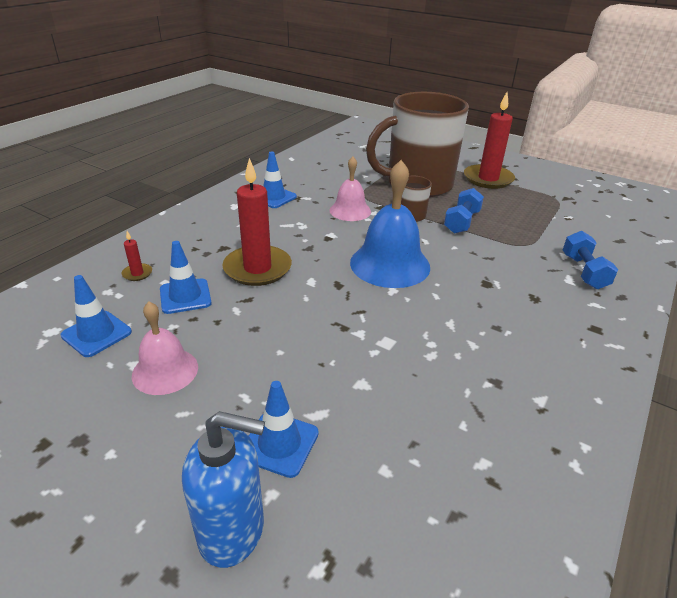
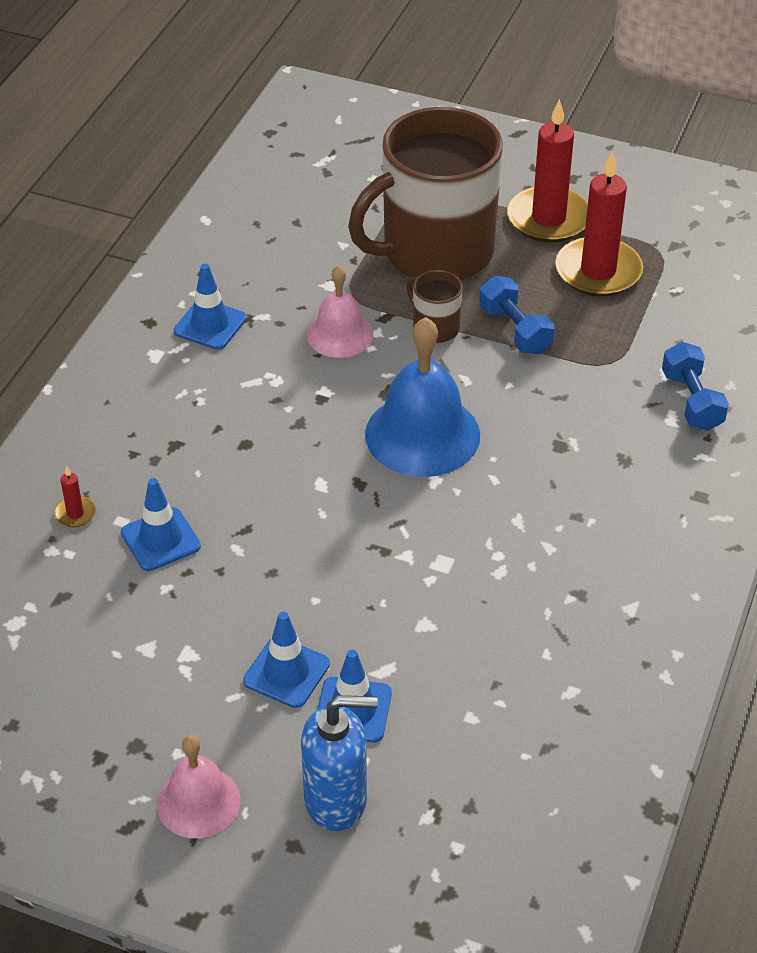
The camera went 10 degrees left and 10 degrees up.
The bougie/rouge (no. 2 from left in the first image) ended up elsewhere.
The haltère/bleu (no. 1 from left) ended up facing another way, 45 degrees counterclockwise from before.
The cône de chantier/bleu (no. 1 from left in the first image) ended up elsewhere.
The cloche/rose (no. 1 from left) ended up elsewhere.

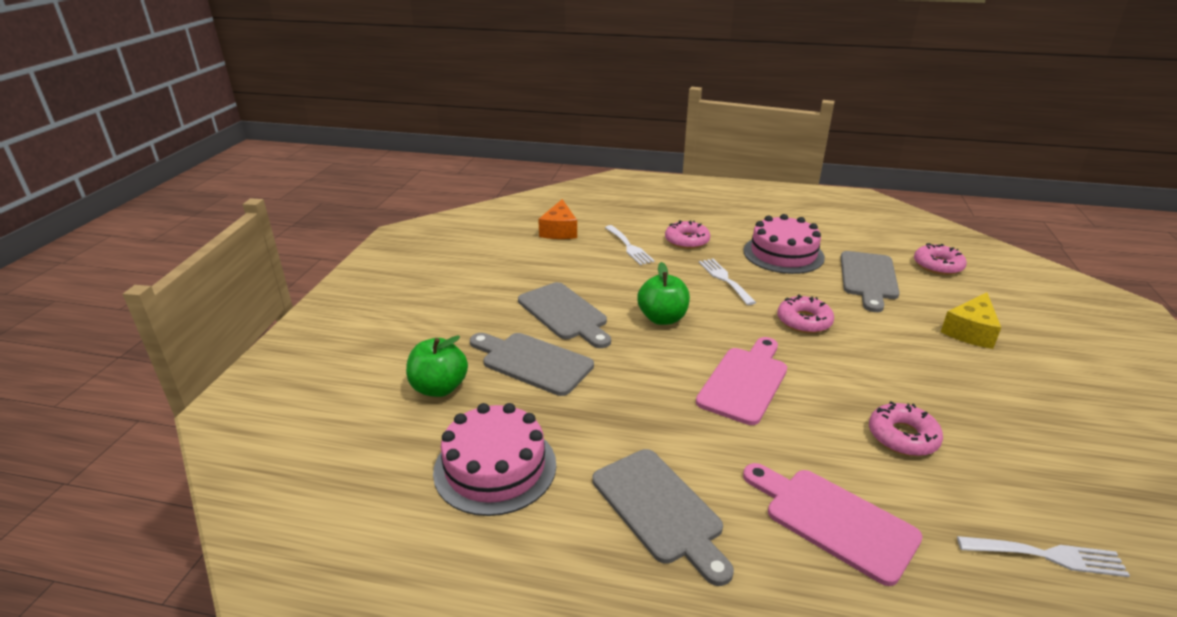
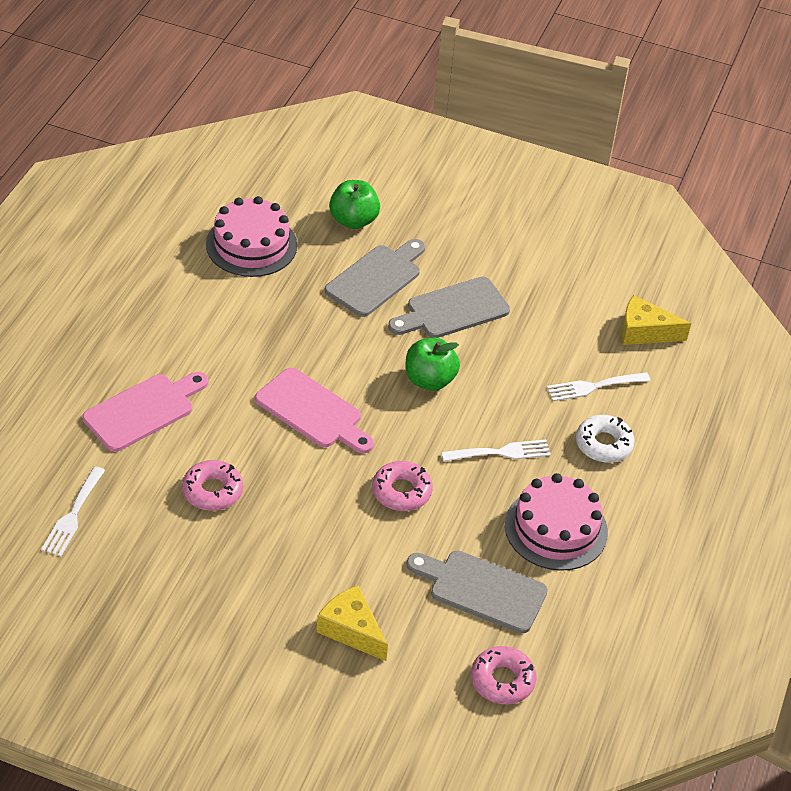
The camera went 95 degrees right and 15 degrees up.
What was the fromage/orange turned into the fromage/jaune (no. 2 from left).
What was the beignet/rose (no. 1 from left) turned into the beignet/blanc.
The second view lost the planche à découper/gris (no. 3 from left).

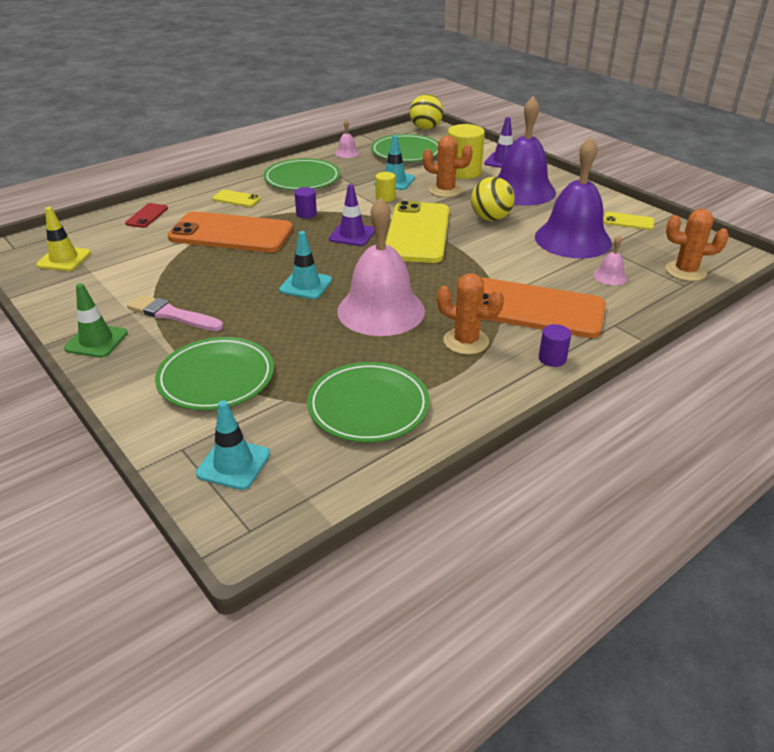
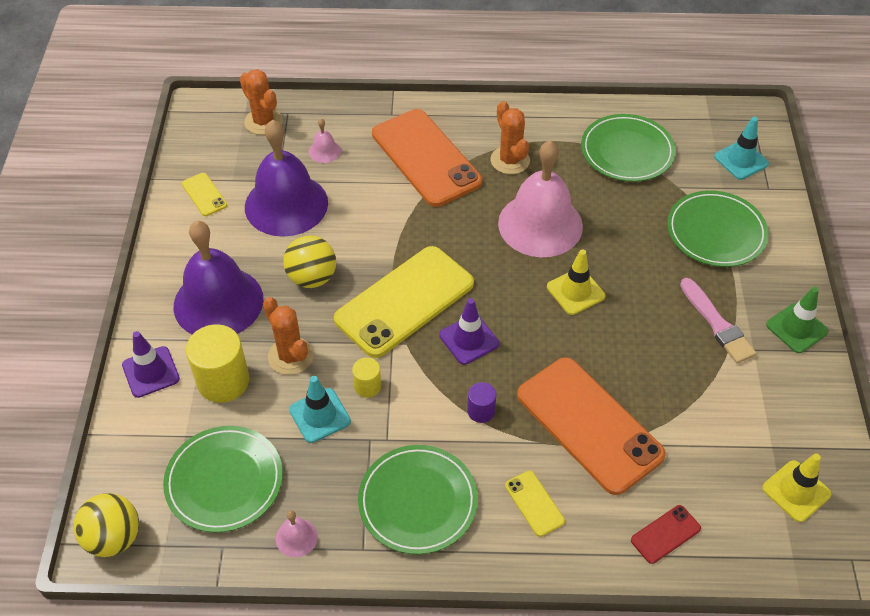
The camera went 140 degrees left and 15 degrees up.
What was the cône de chantier/turquoise (no. 2 from left) turned into the cône de chantier/jaune (no. 1 from left).
The second view lost the cylindre/violet (no. 2 from left).

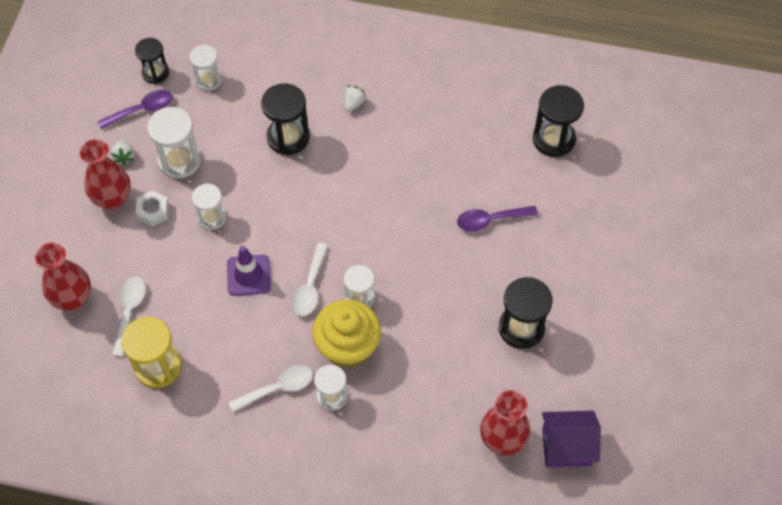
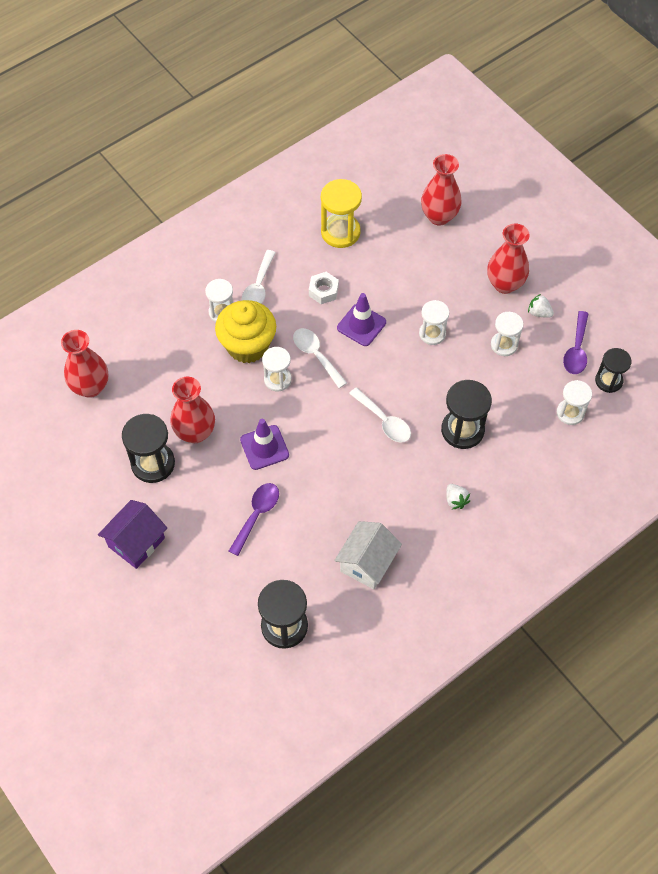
The camera went 130 degrees right and 0 degrees up.
The size of the sablier/blanc (no. 1 from left in the first image) changed by a factor of 0.65.
The écrou/blanc ended up elsewhere.
The cuillère/blanc (no. 1 from left in the first image) ended up elsewhere.
The maison/violet ended up elsewhere.
The second view gained the vase/rouge (no. 2 from left).
The second view gained the cône de chantier/violet (no. 1 from left).
The second view gained the maison/blanc.

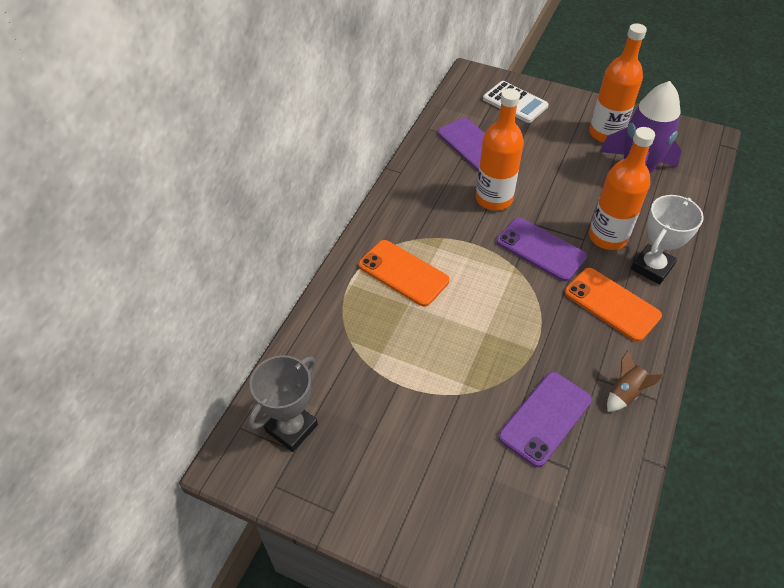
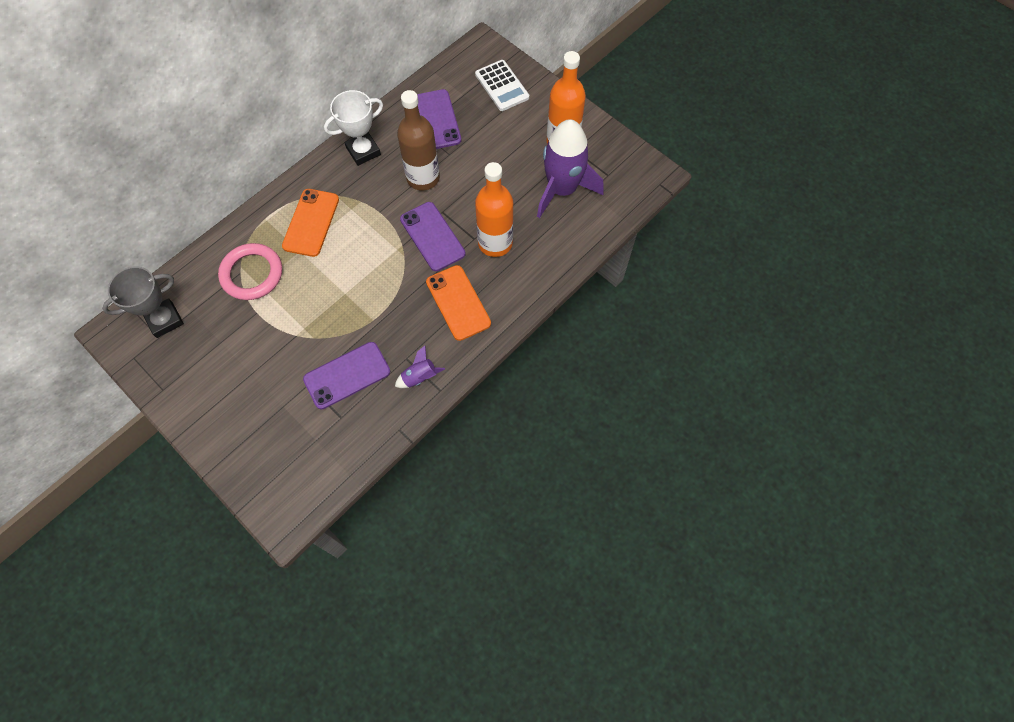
The camera went 20 degrees right and 15 degrees up.
What was the bouteille/orange (no. 1 from left) turned into the bouteille/marron.
The trophée/blanc ended up elsewhere.
The téléphone/orange (no. 1 from left) ended up facing another way, 45 degrees clockwise from before.
What was the fusée/marron turned into the fusée/violet (no. 1 from left).
The second view gained the anneau/rose.

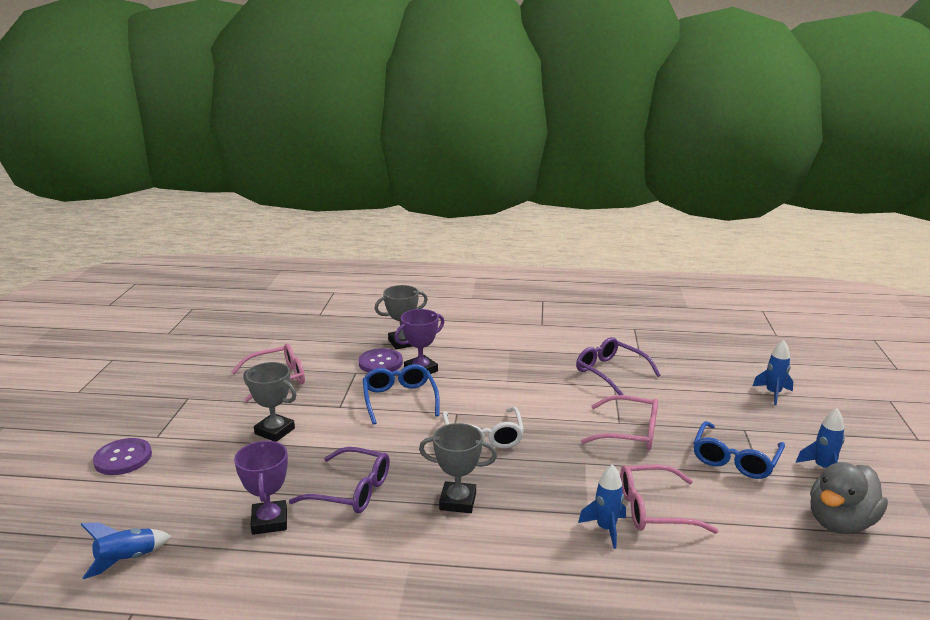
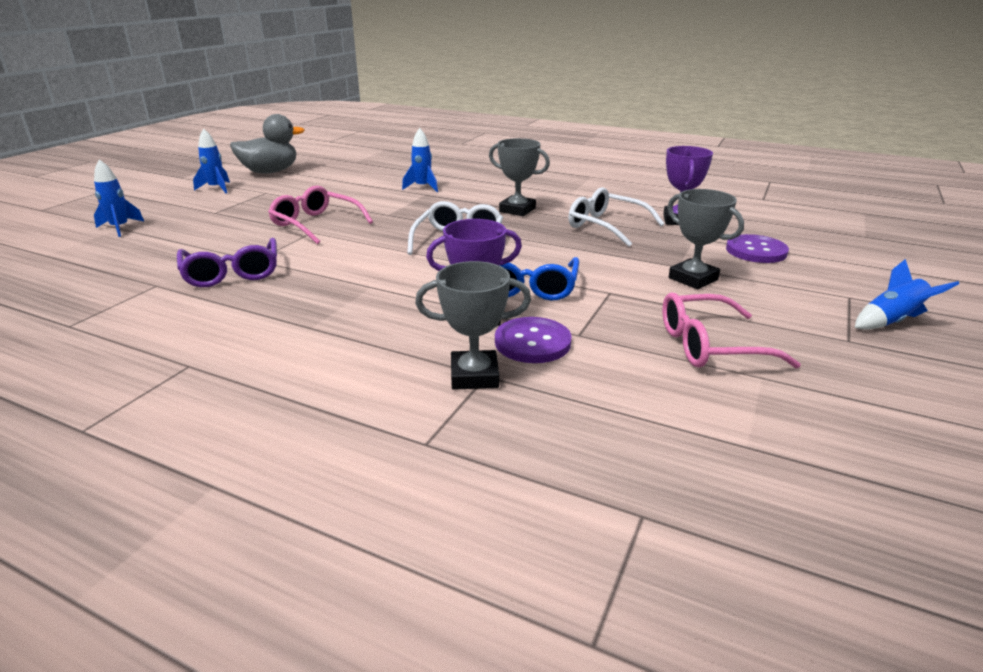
The camera went 160 degrees left and 5 degrees up.
The second view lost the lunettes/bleu (no. 2 from left).
The bouton/violet (no. 1 from left in the first image) ended up elsewhere.
What was the lunettes/violet (no. 1 from left) turned into the lunettes/blanc (no. 2 from left).
The second view lost the lunettes/rose (no. 3 from left).
The fusée/bleu (no. 1 from left in the first image) ended up elsewhere.

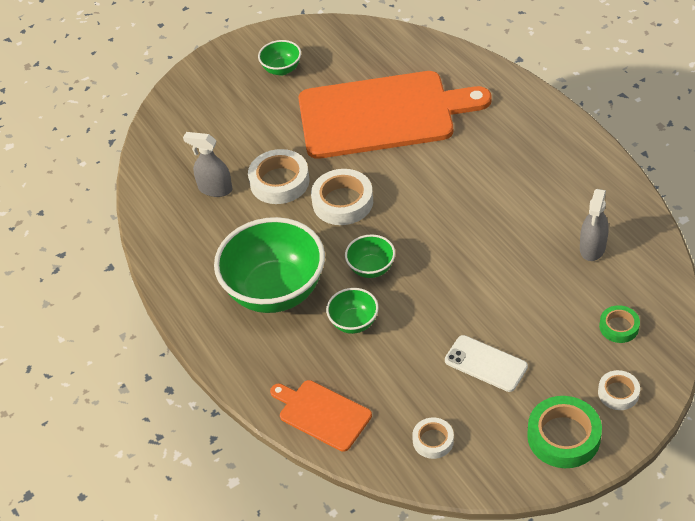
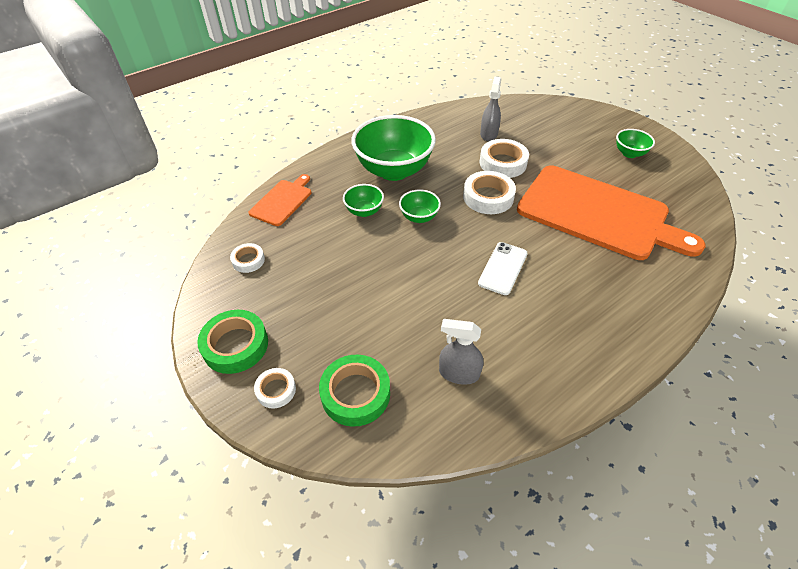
The camera went 80 degrees right and 0 degrees up.
The planche à découper/orange (no. 2 from left) ended up facing another way, 45 degrees counterclockwise from before.
The size of the ruban adhésif/vert (no. 2 from left) changed by a factor of 1.75.
The téléphone/blanc ended up elsewhere.

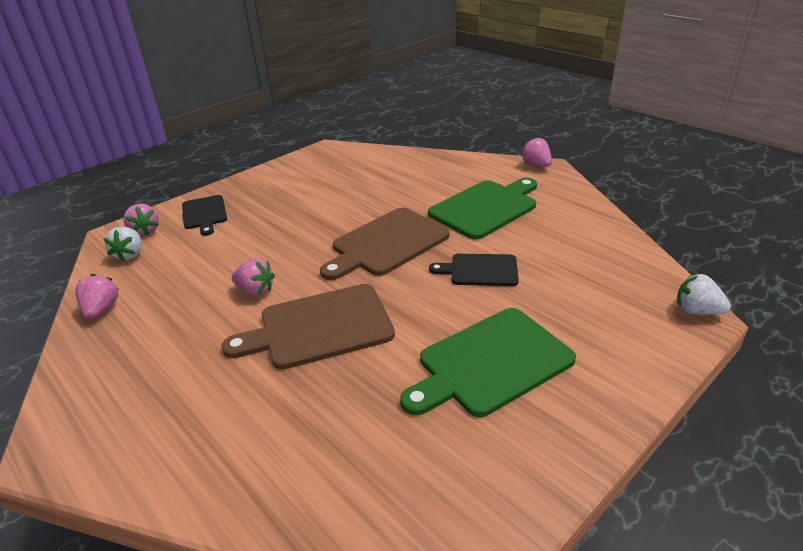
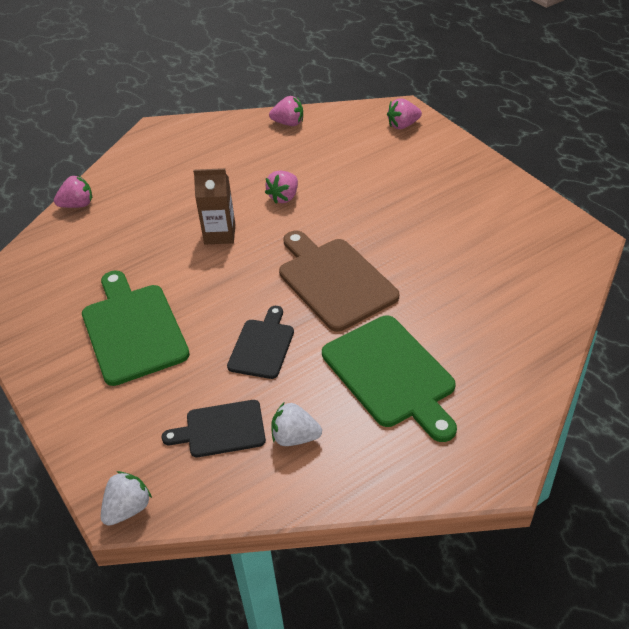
The camera went 100 degrees right and 10 degrees up.
The fraise/rose (no. 4 from left in the first image) ended up elsewhere.
The planche à découper/noir (no. 1 from left) ended up elsewhere.
The fraise/blanc (no. 1 from left in the first image) ended up elsewhere.
Where the planche à découper/marron (no. 1 from left) stood, the brique de lait/marron came to stand.

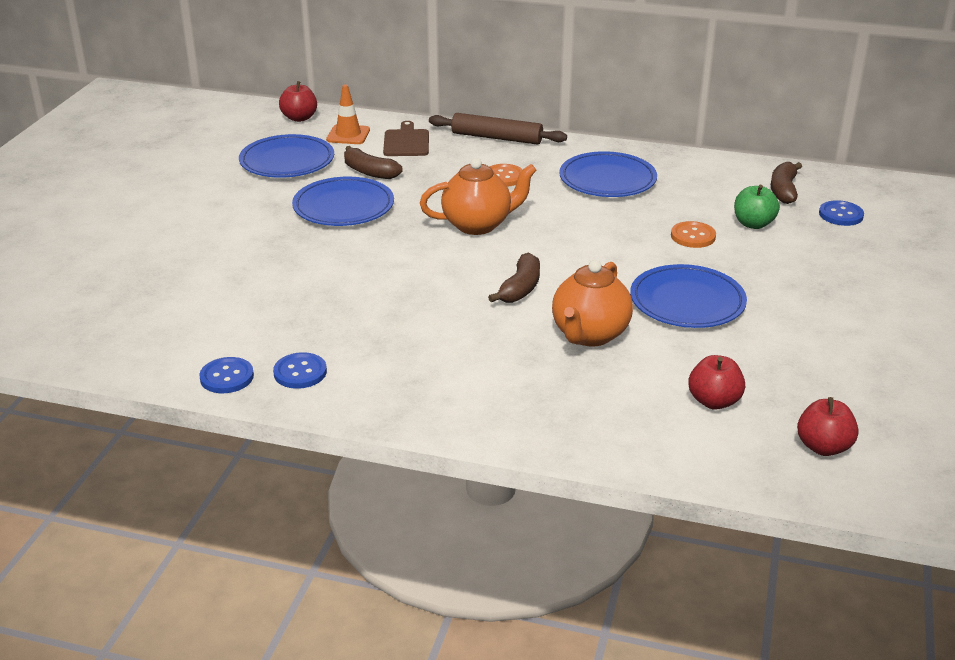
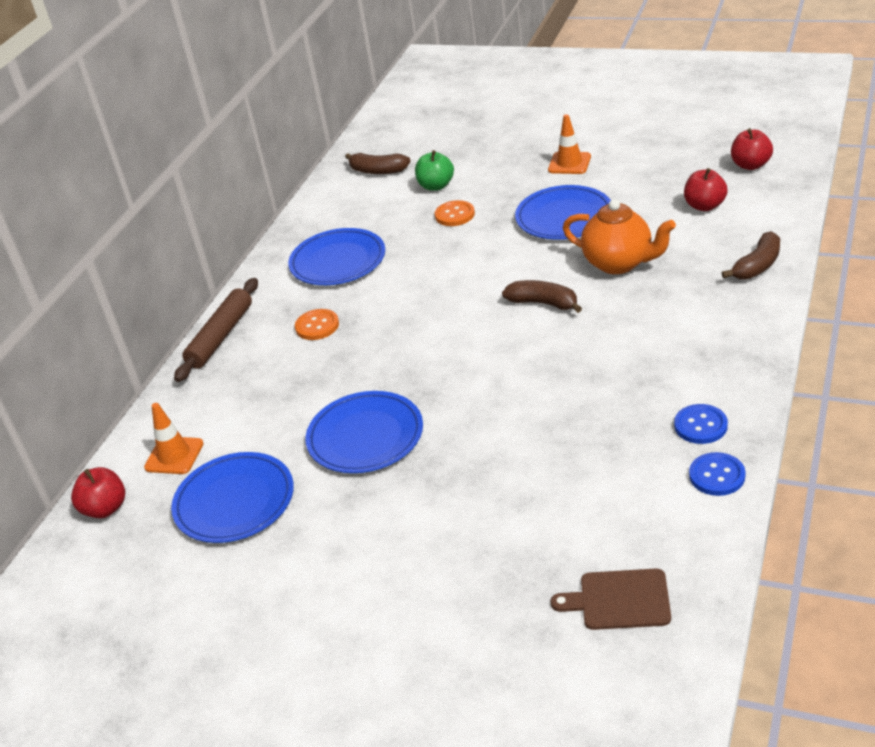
The camera went 80 degrees left and 5 degrees up.
The planche à découper/marron ended up elsewhere.
The banane/marron (no. 1 from left in the first image) ended up elsewhere.
The second view lost the théière/orange (no. 1 from left).
The second view lost the bouton/bleu (no. 3 from left).
The second view gained the cône de chantier/orange (no. 2 from left).

